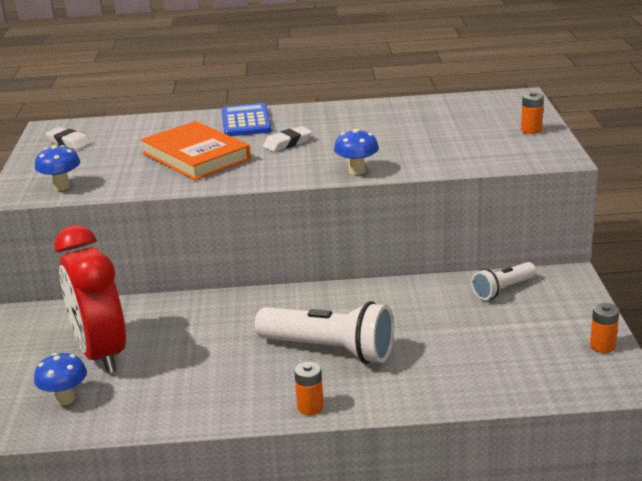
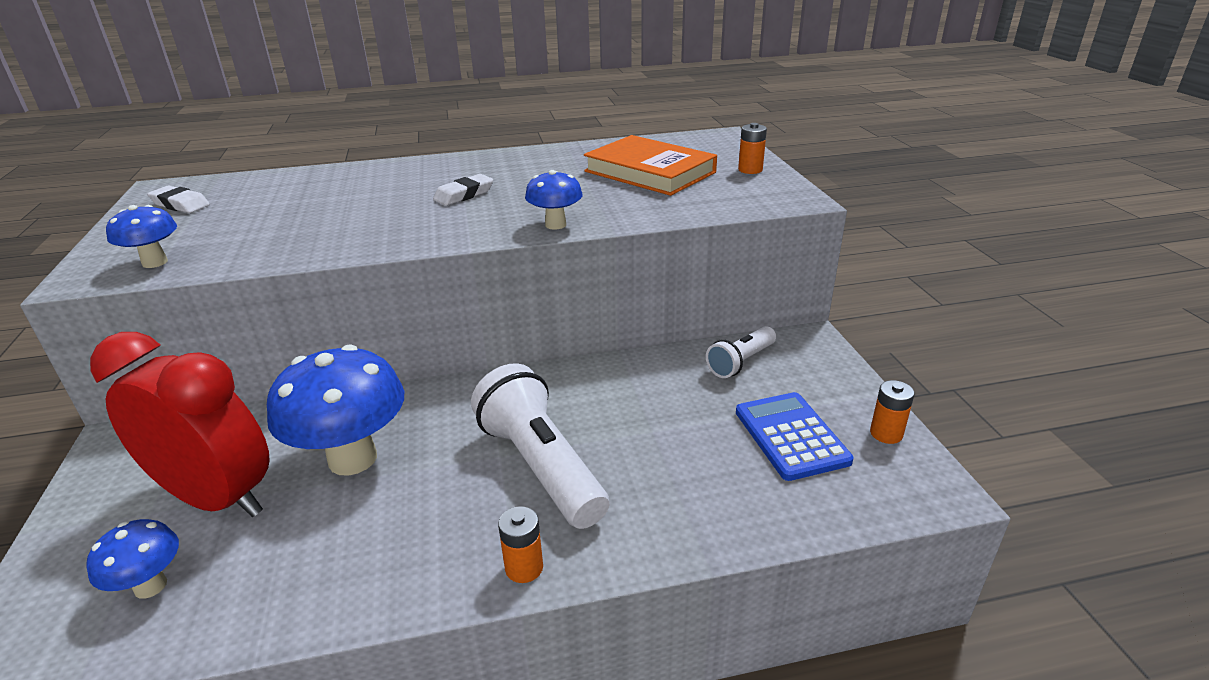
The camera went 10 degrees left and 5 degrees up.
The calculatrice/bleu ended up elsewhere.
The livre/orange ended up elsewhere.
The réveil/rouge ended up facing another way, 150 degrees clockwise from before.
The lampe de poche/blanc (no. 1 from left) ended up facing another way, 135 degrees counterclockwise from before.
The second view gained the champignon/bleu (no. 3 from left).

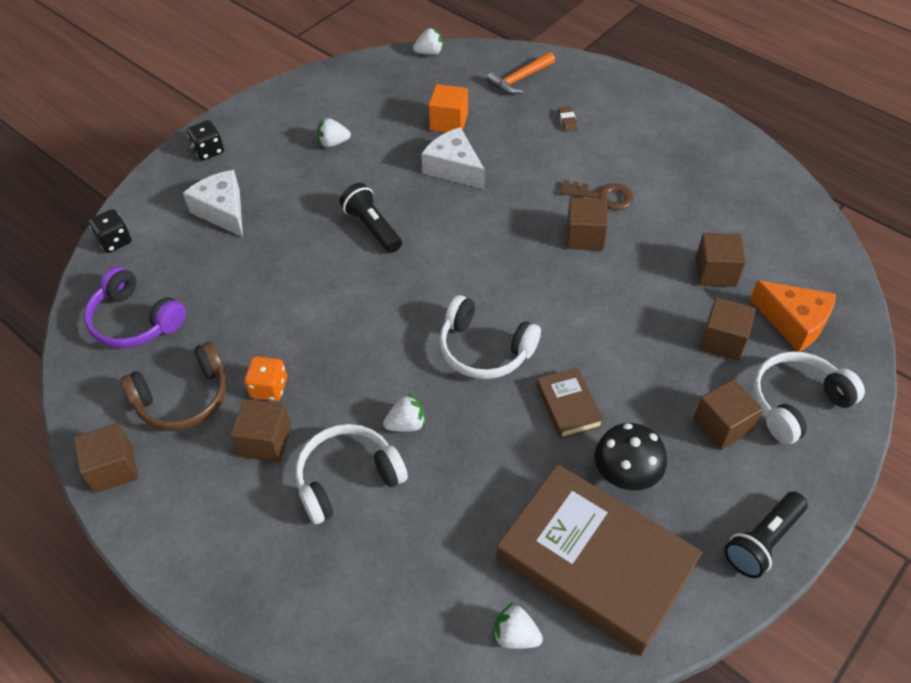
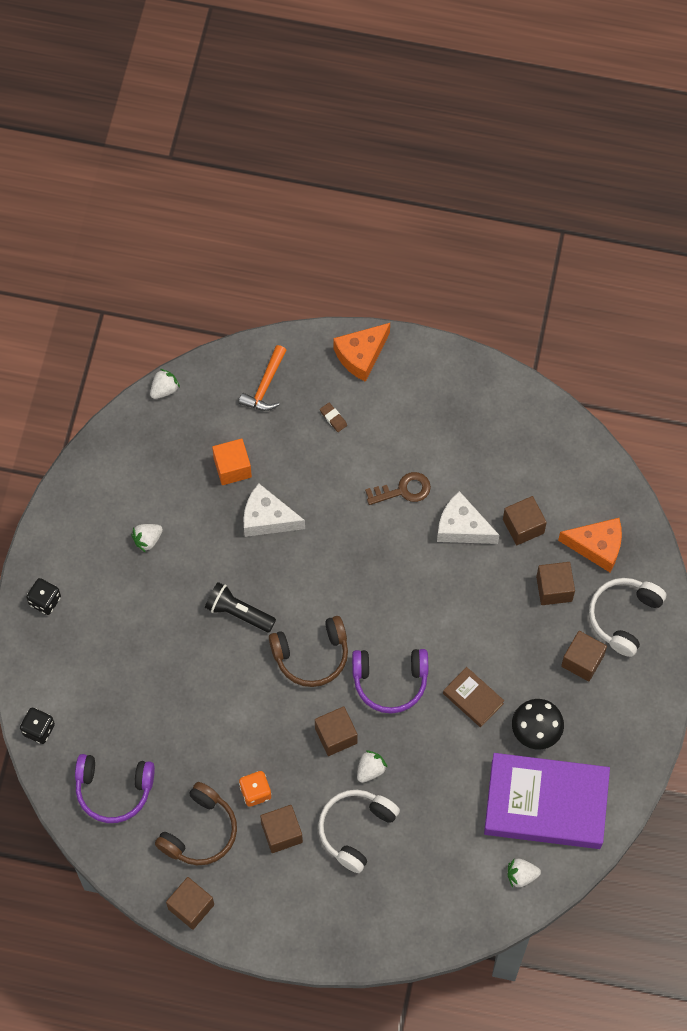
The camera went 30 degrees left and 15 degrees up.
The fromage/blanc (no. 1 from left in the first image) ended up elsewhere.
The cube/marron (no. 3 from left) ended up elsewhere.
What was the casque audio/blanc (no. 2 from left) turned into the casque audio/violet (no. 2 from left).
What was the livre/marron (no. 2 from left) turned into the livre/violet.
The second view lost the lampe de poche/noir (no. 2 from left).
The second view gained the fromage/orange (no. 1 from left).
The second view gained the casque audio/marron (no. 2 from left).

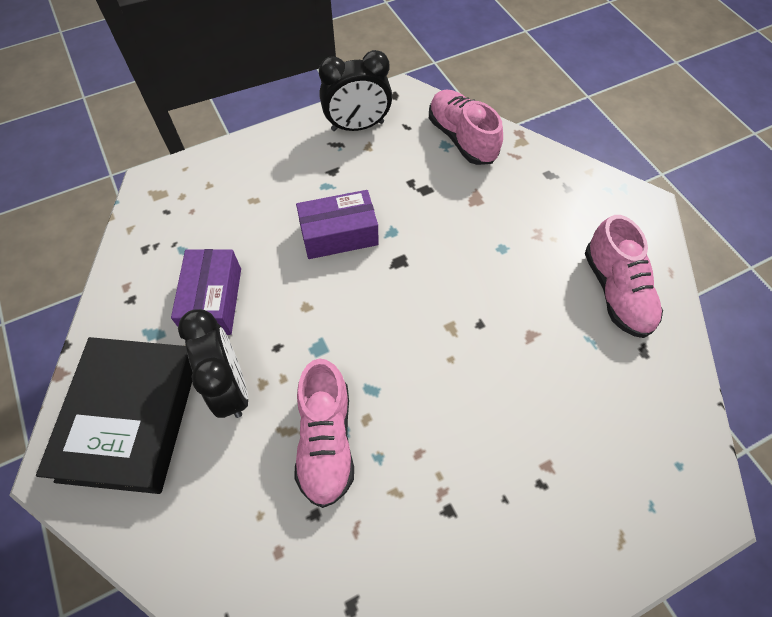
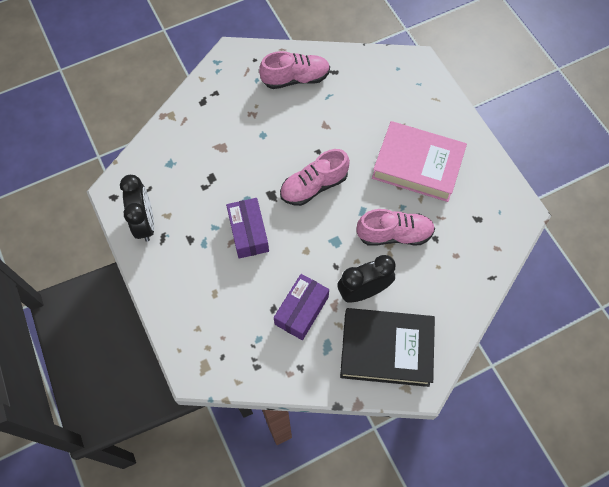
The camera went 90 degrees left and 5 degrees up.
The chaussure/rose (no. 2 from left) ended up elsewhere.
The boîte/violet (no. 1 from left in the first image) ended up facing another way, 60 degrees counterclockwise from before.
The second view gained the livre/rose.

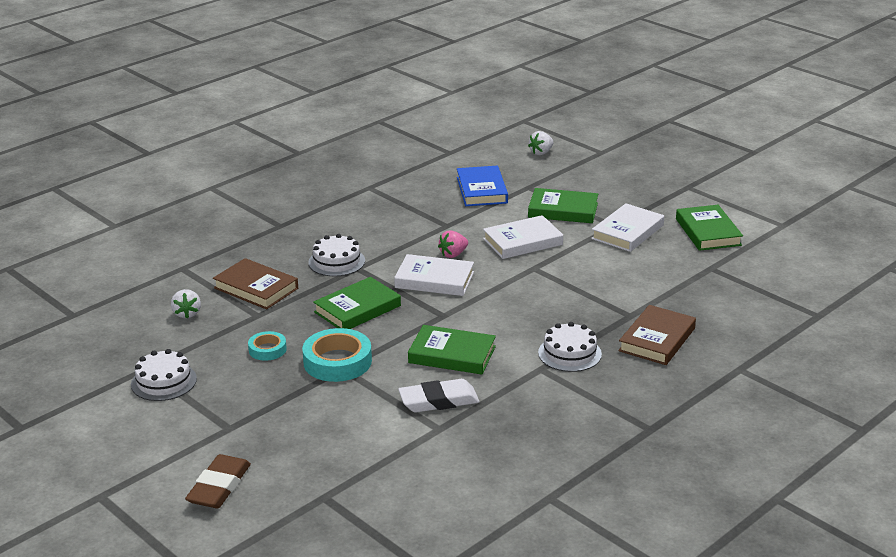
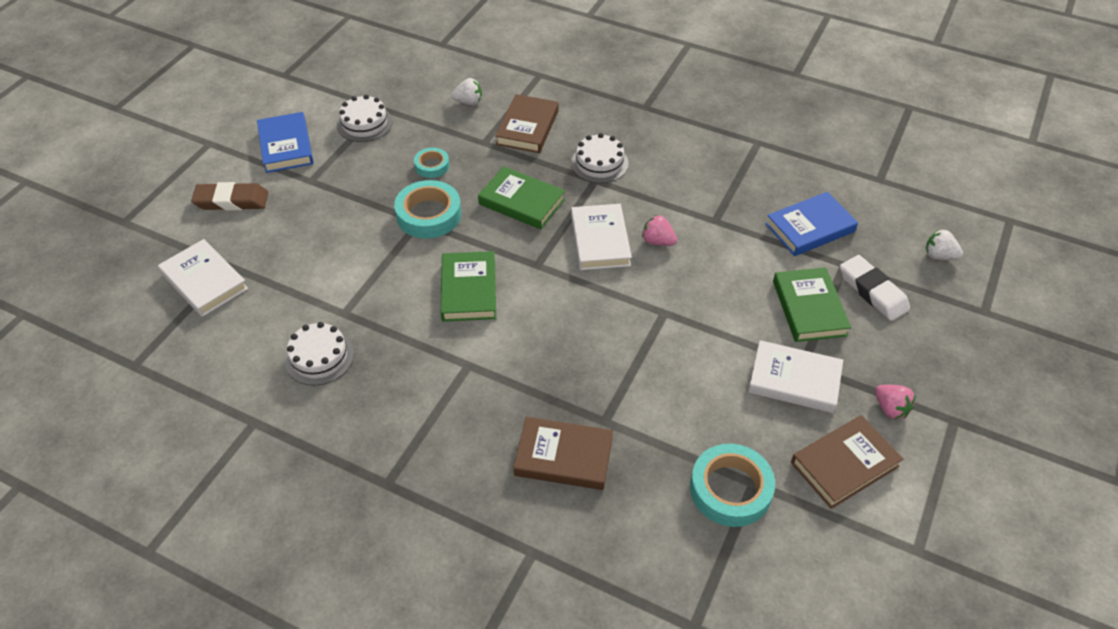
The camera went 70 degrees right and 20 degrees up.
What was the livre/vert (no. 4 from left) turned into the livre/marron (no. 3 from left).
The livre/blanc (no. 2 from left in the first image) ended up elsewhere.
The fraise/blanc (no. 1 from left) ended up facing another way, 150 degrees counterclockwise from before.
The gâteau/blanc (no. 3 from left in the first image) ended up elsewhere.
The gomme/blanc ended up elsewhere.
The second view gained the livre/bleu (no. 1 from left).
The second view gained the fraise/rose (no. 2 from left).
The second view gained the ruban adhésif/turquoise (no. 3 from left).

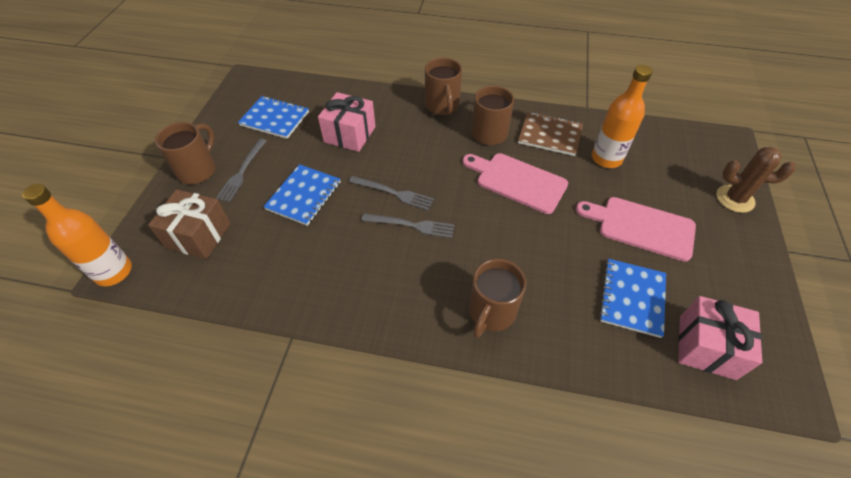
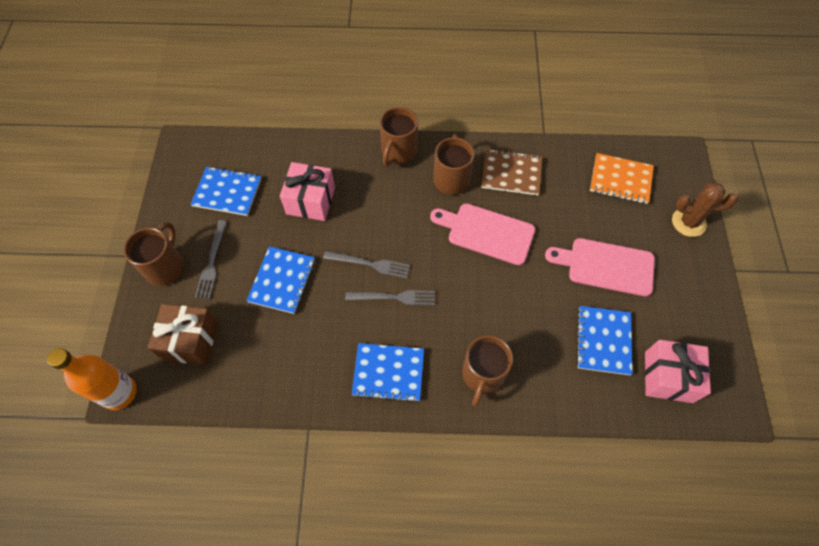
The camera went 10 degrees left and 10 degrees up.
The tasse/marron (no. 2 from left) ended up facing another way, 45 degrees clockwise from before.
The second view lost the bouteille/orange (no. 2 from left).
The second view gained the carnet/orange.
The second view gained the carnet/bleu (no. 3 from left).

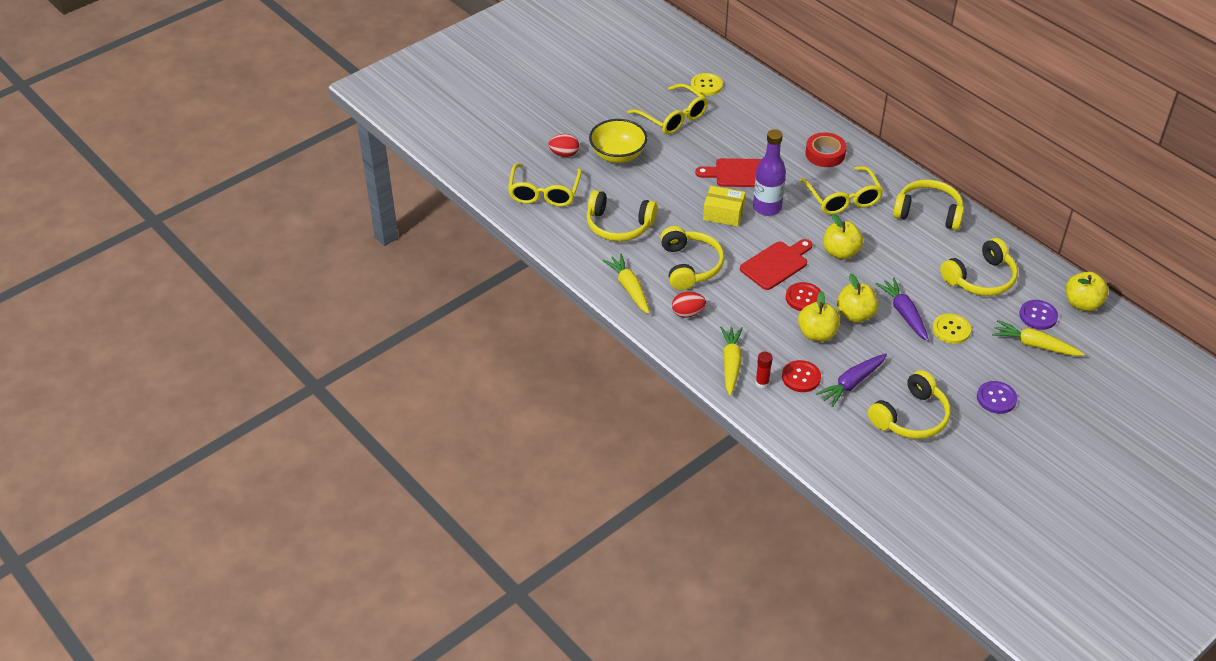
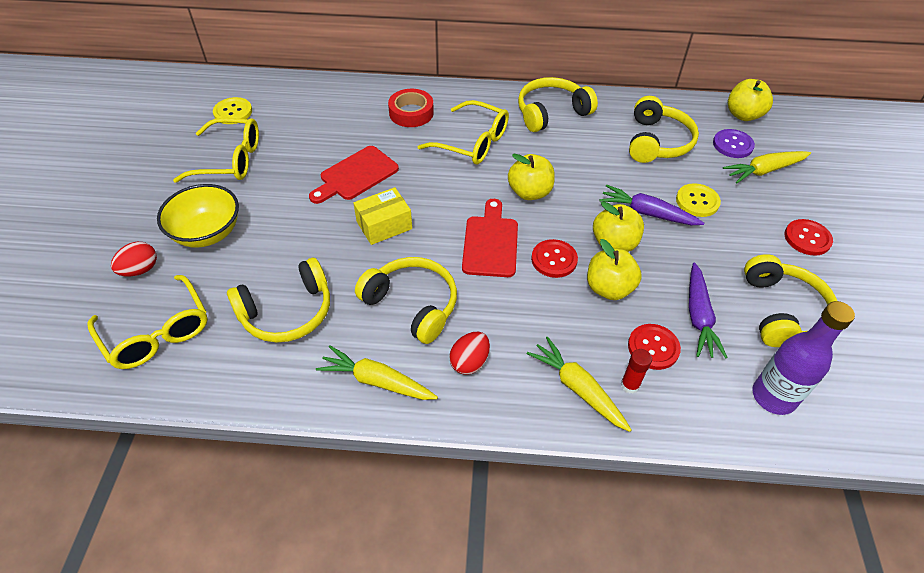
The camera went 45 degrees left and 5 degrees up.
The bouteille/violet ended up elsewhere.
What was the bouton/violet (no. 1 from left) turned into the bouton/rouge (no. 3 from left).

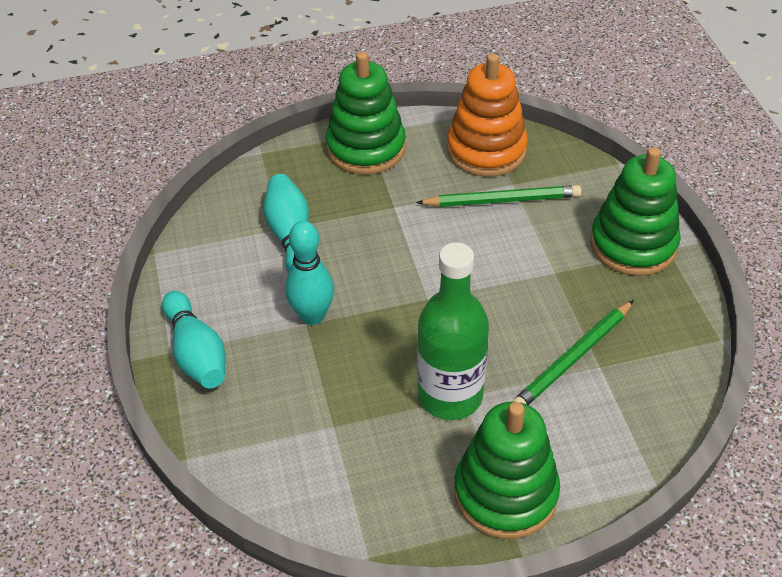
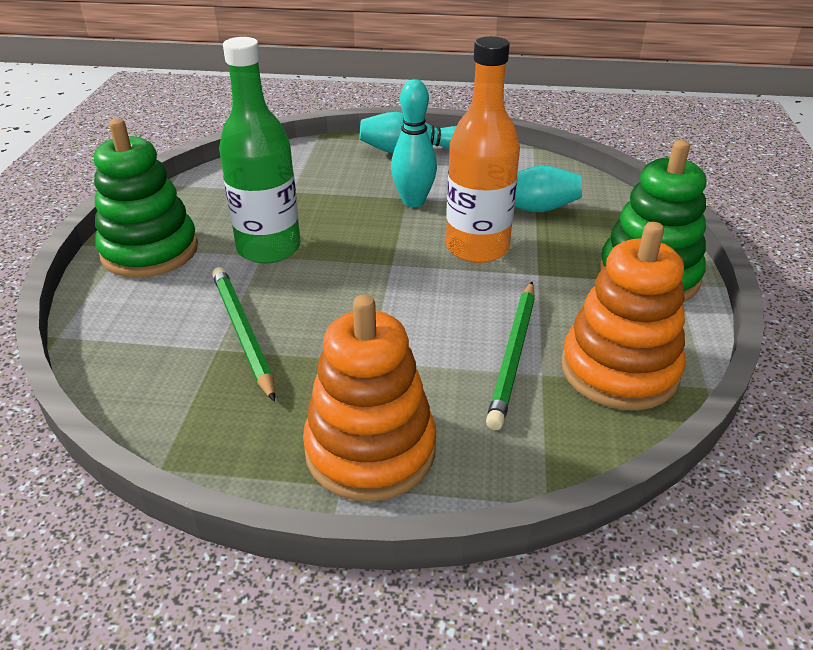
The camera went 110 degrees right and 10 degrees down.
What was the jouet à empiler/vert (no. 3 from left) turned into the jouet à empiler/orange (no. 1 from left).
The second view gained the bouteille/orange.

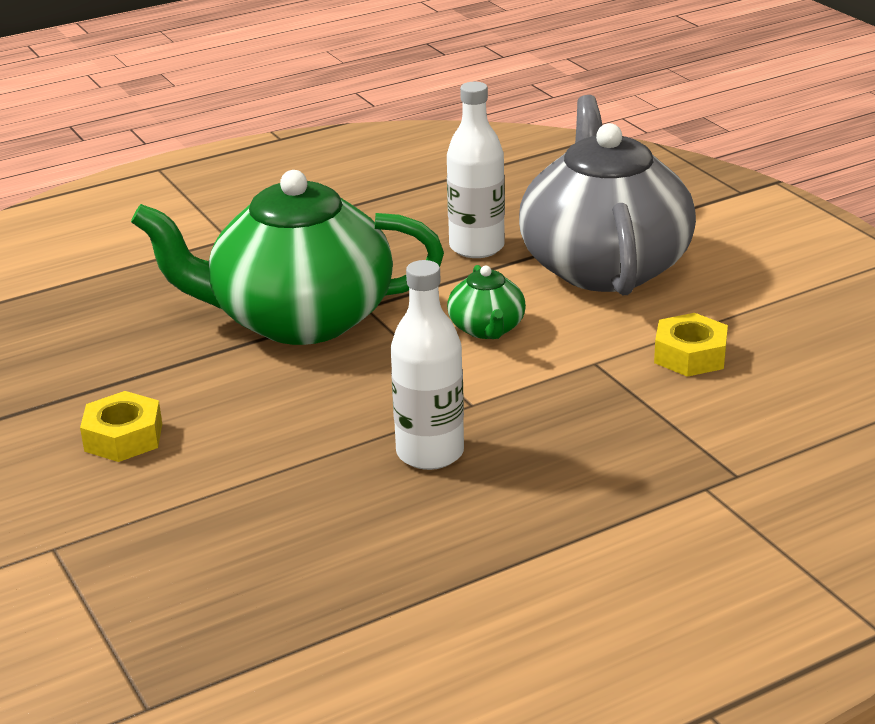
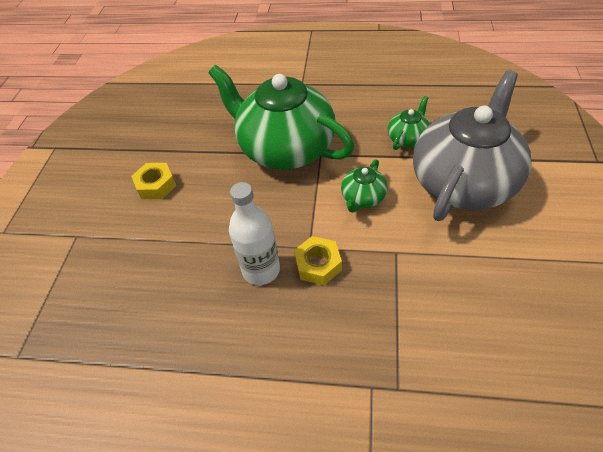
The camera went 40 degrees right and 20 degrees up.
Where the bouteille/blanc (no. 2 from left) stood, the théière/vert (no. 3 from left) came to stand.
The écrou/jaune (no. 2 from left) ended up elsewhere.

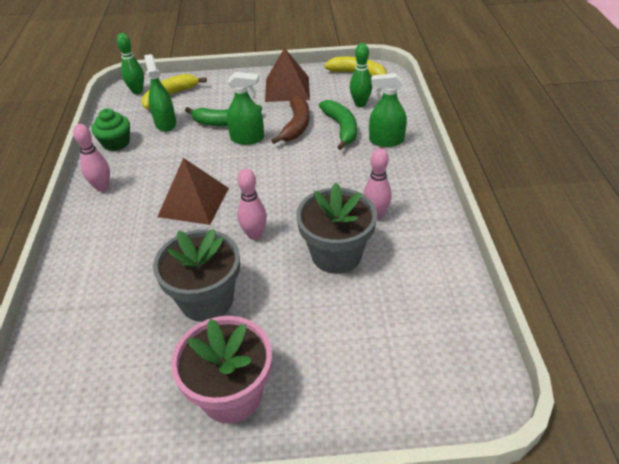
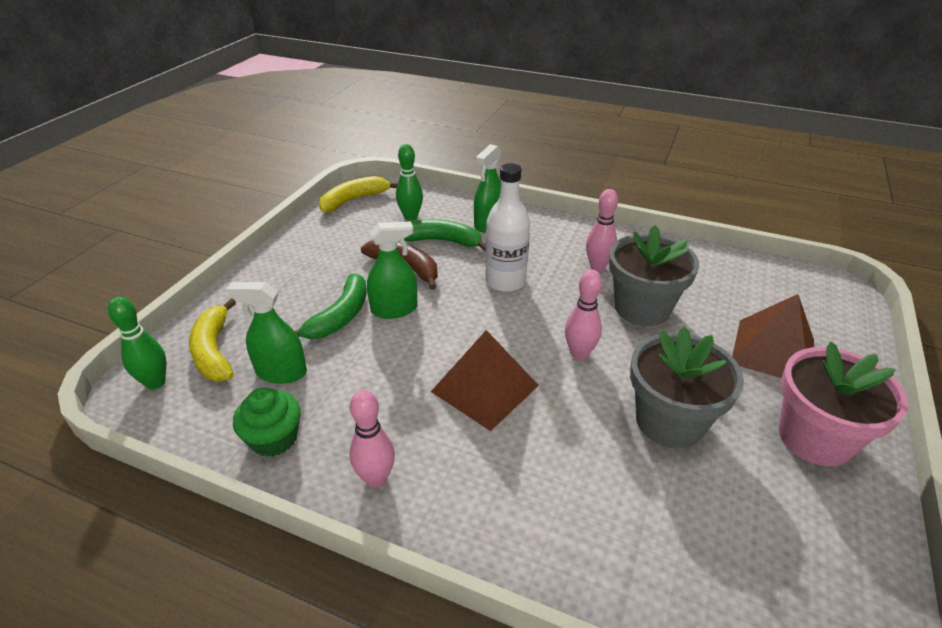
The camera went 65 degrees left and 5 degrees down.
The pyramide/marron (no. 2 from left) ended up elsewhere.
The vaporisateur/vert (no. 2 from left) ended up facing another way, 45 degrees clockwise from before.
The second view gained the bouteille/blanc.

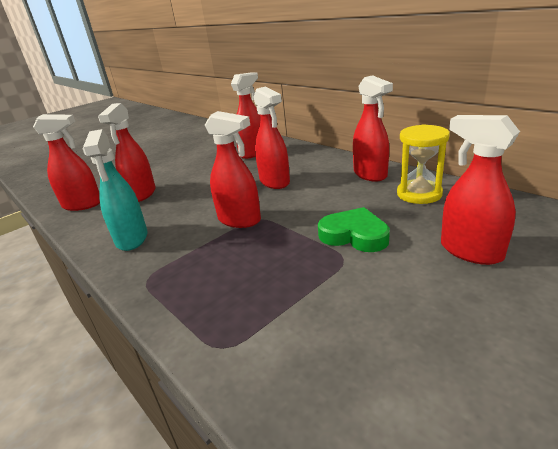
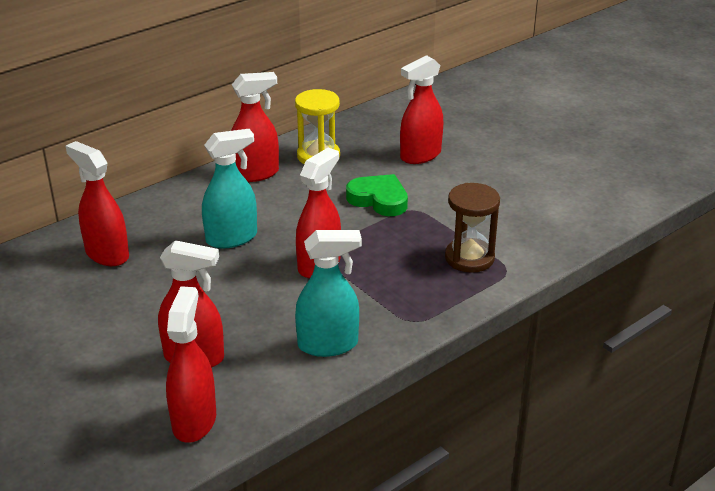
The camera went 90 degrees left and 5 degrees up.
What was the vaporisateur/rouge (no. 5 from left) turned into the vaporisateur/turquoise (no. 1 from left).
The cœur/vert ended up facing another way, 90 degrees clockwise from before.
The second view gained the sablier/marron.

